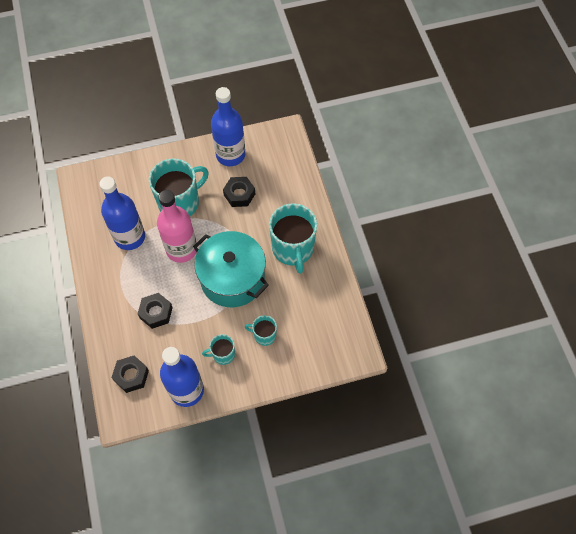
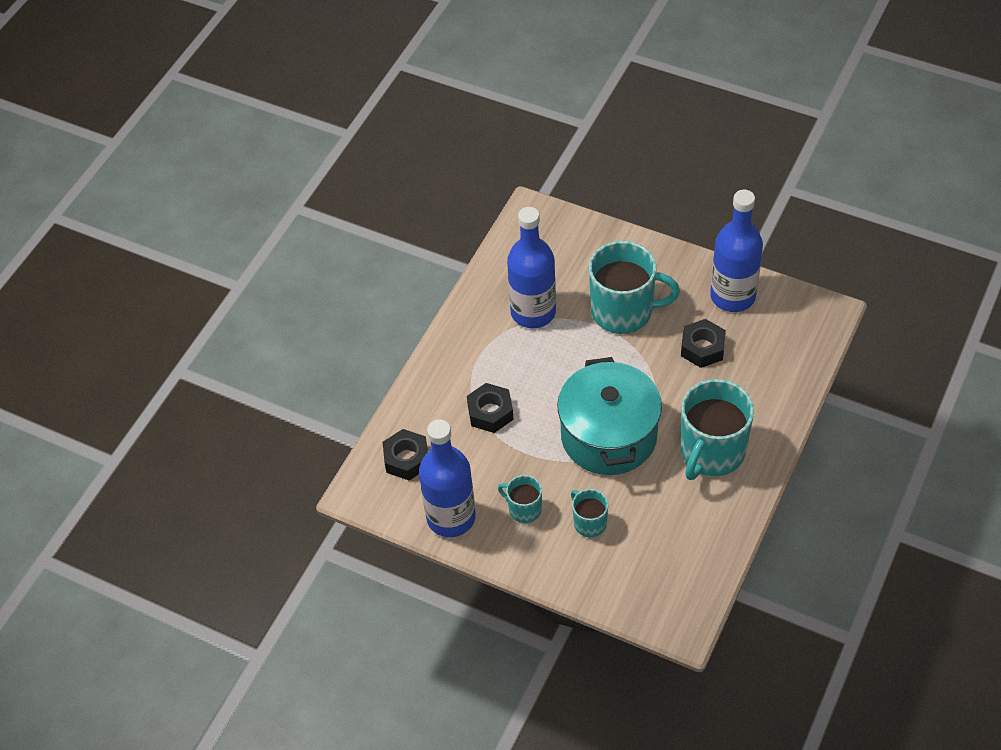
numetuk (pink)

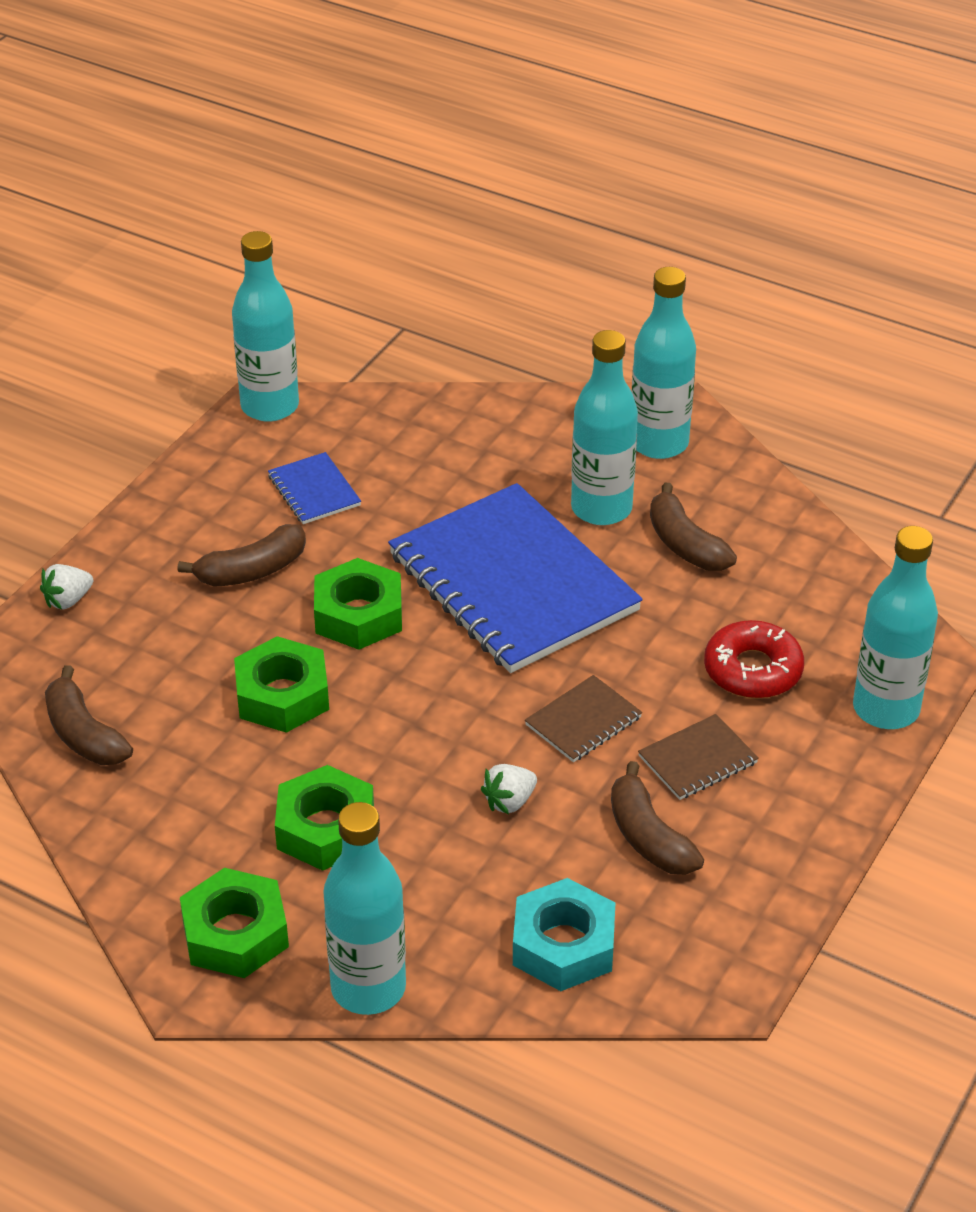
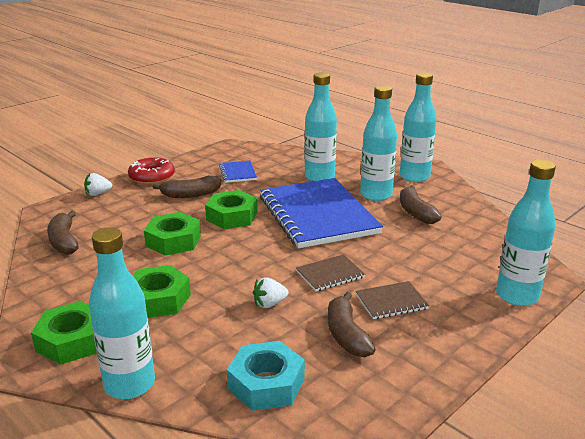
numetuk (turquoise) (no. 2 from left)
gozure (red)

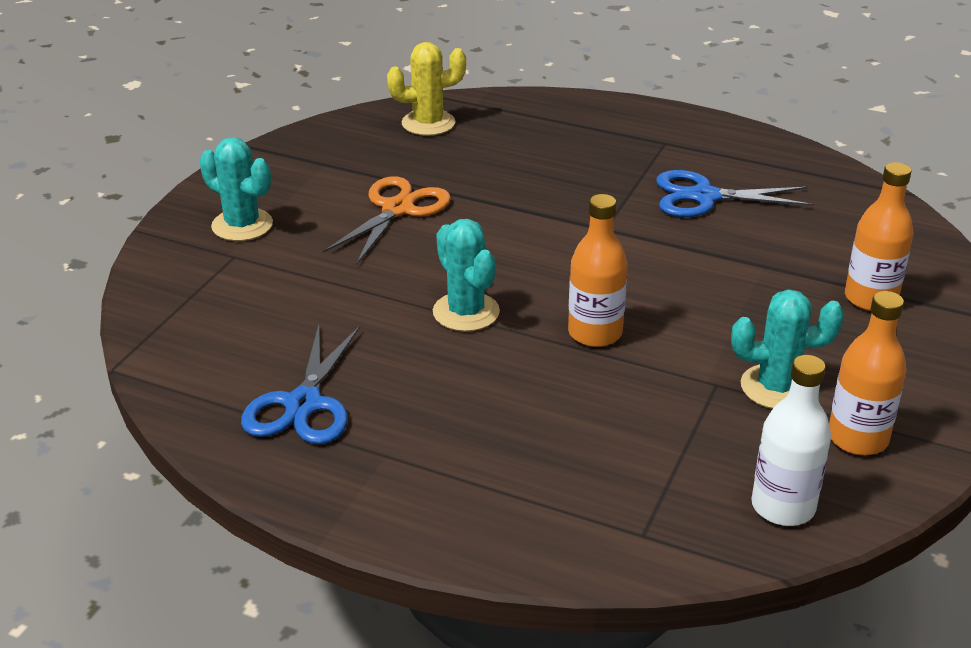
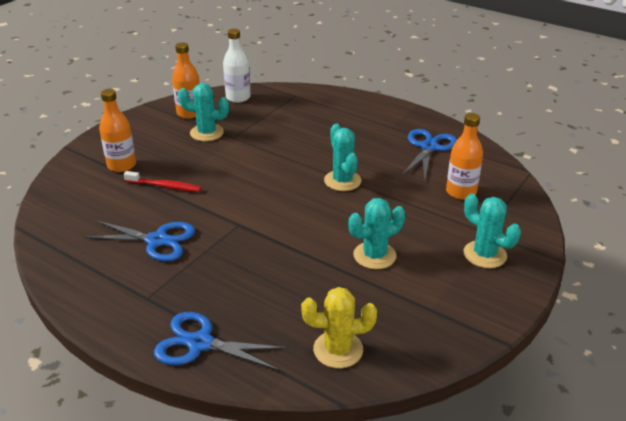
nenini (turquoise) (no. 3 from left)
numetuk (orange) (no. 3 from left)
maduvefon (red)
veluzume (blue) (no. 2 from left)

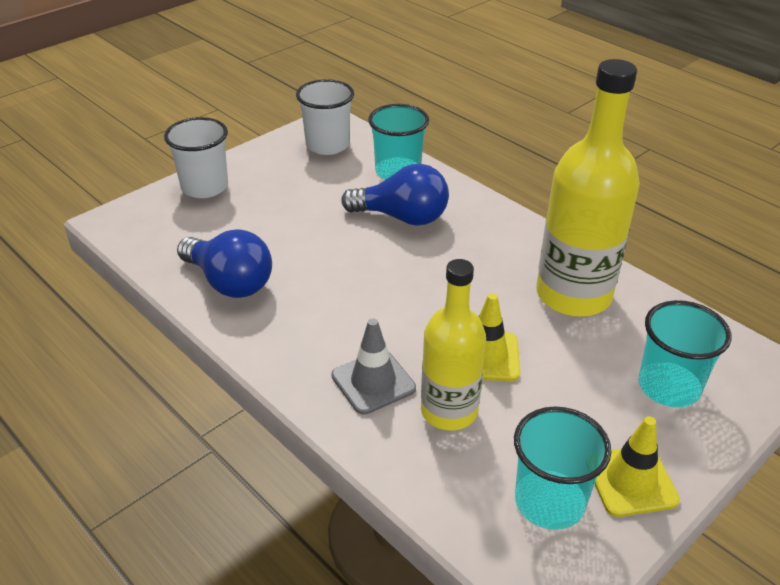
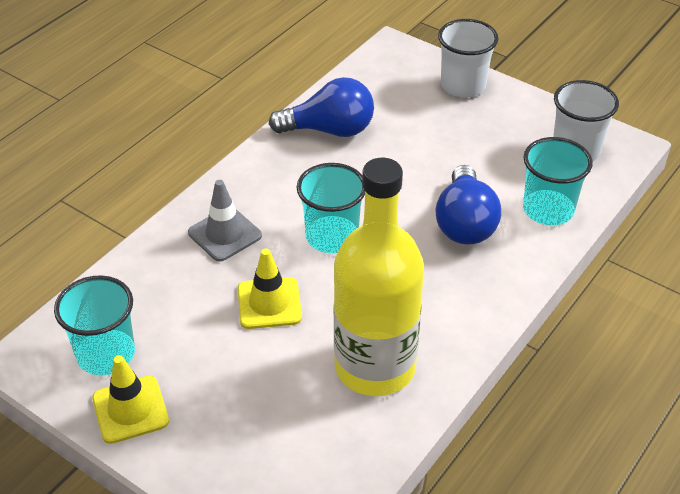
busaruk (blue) (no. 1 from left)
numetuk (yellow) (no. 1 from left in the first image)
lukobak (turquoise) (no. 2 from left)

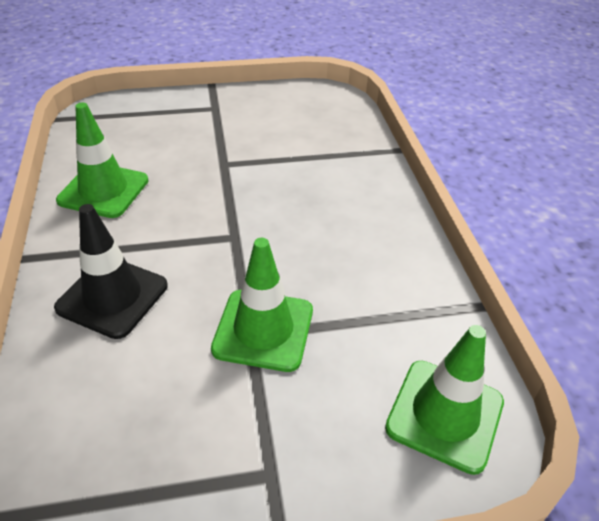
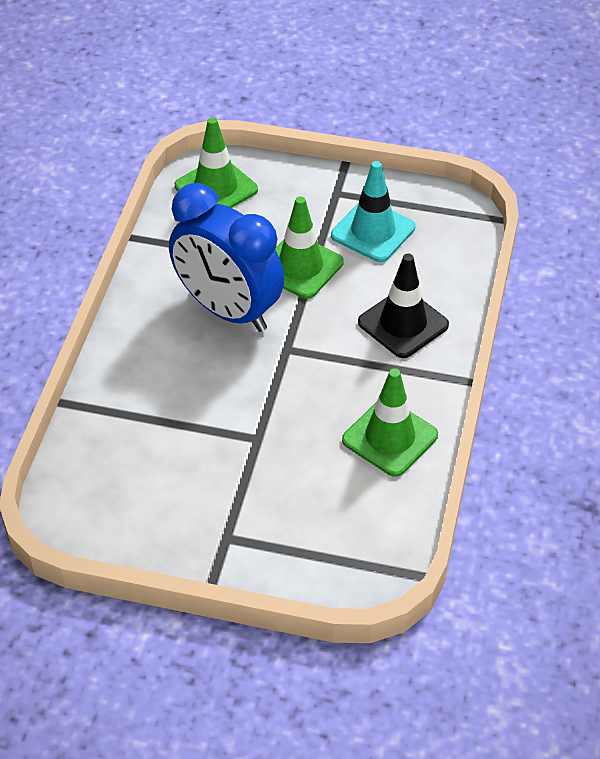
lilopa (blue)
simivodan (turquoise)

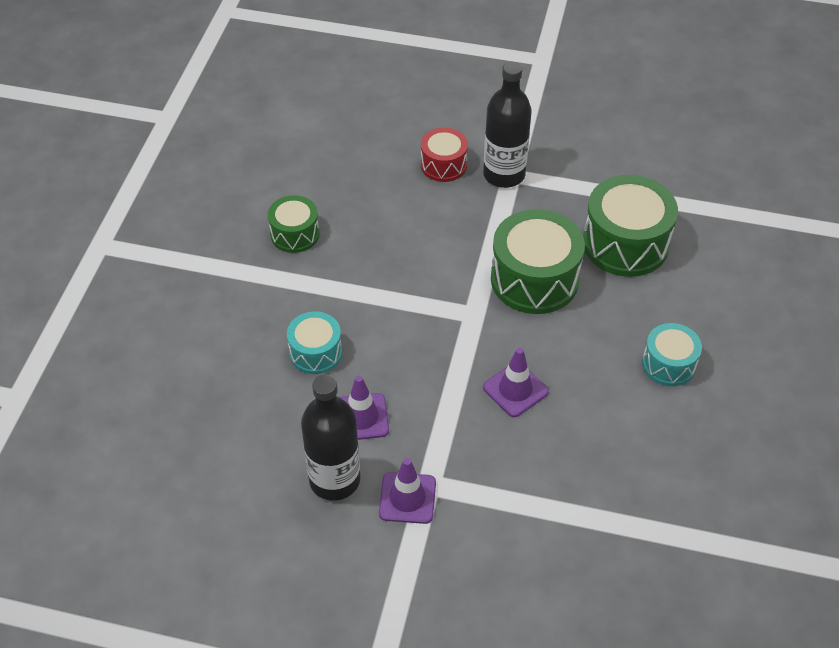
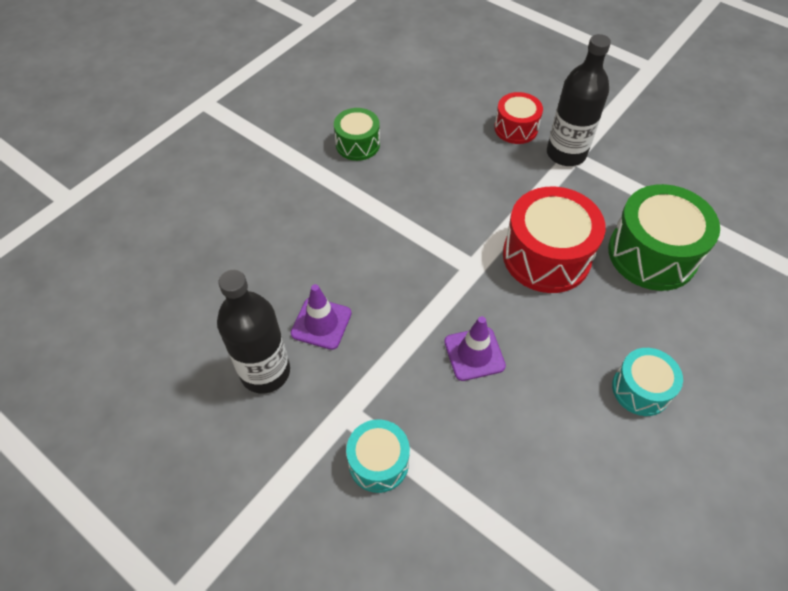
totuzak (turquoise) (no. 1 from left)
simivodan (purple) (no. 2 from left in the first image)
totuzak (red) (no. 2 from left)

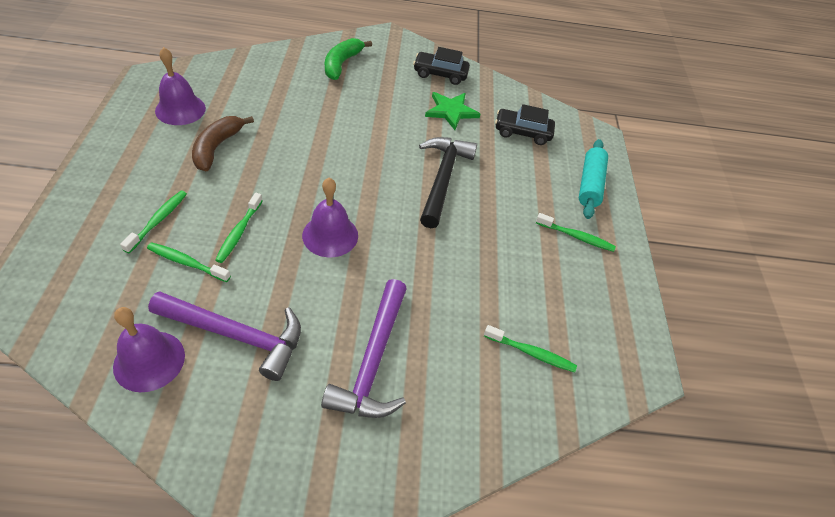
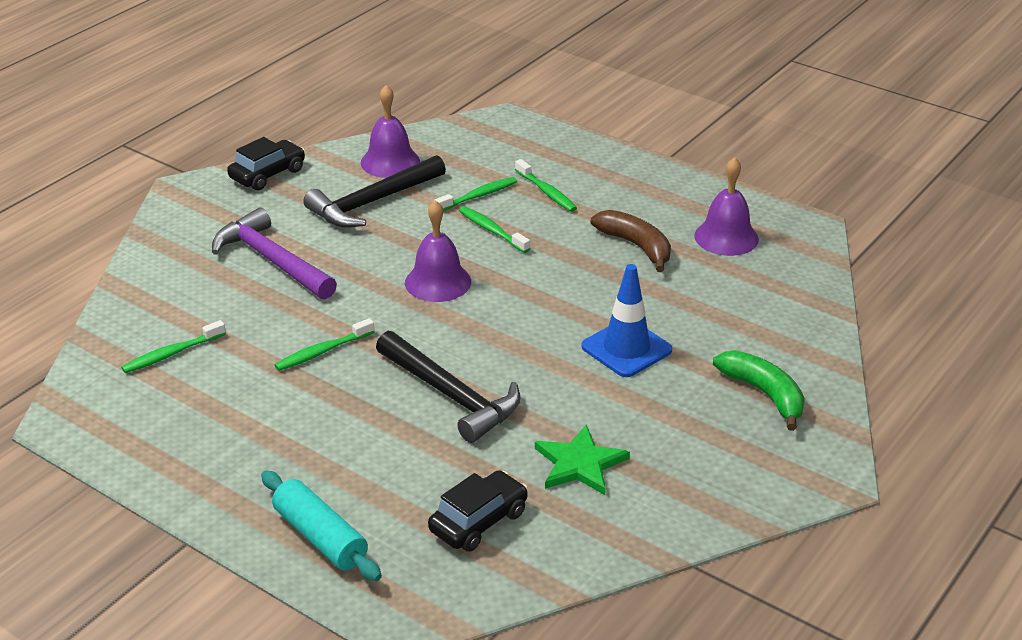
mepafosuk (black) (no. 1 from left)
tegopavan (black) (no. 1 from left)
maduvefon (green) (no. 2 from left)
simivodan (blue)

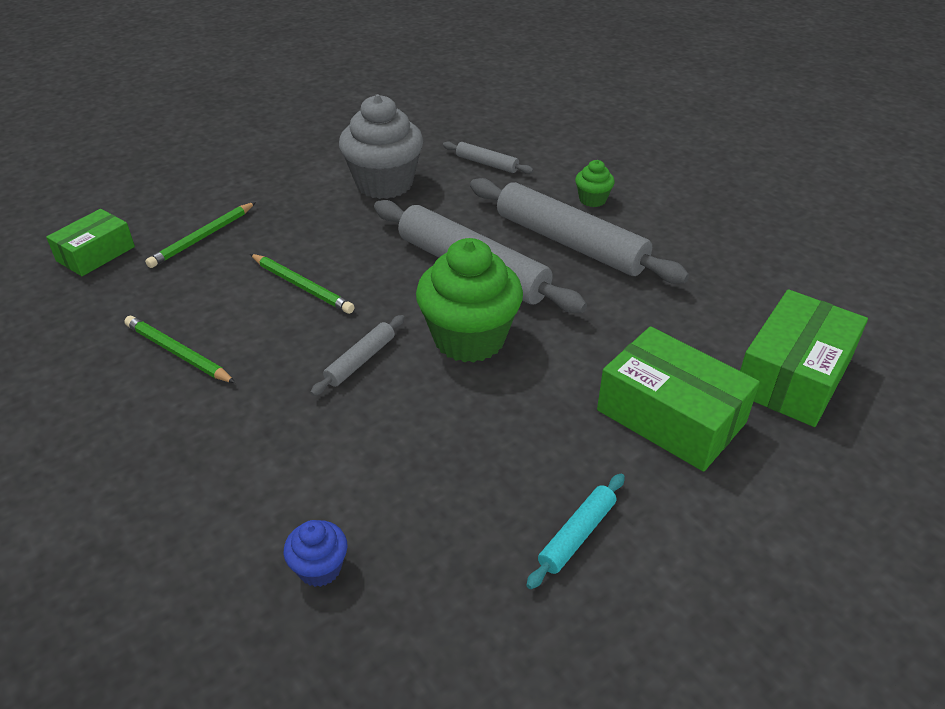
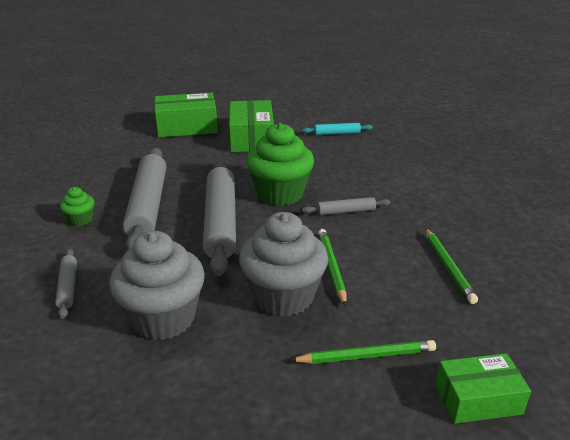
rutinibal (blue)
rutinibal (grey) (no. 2 from left)

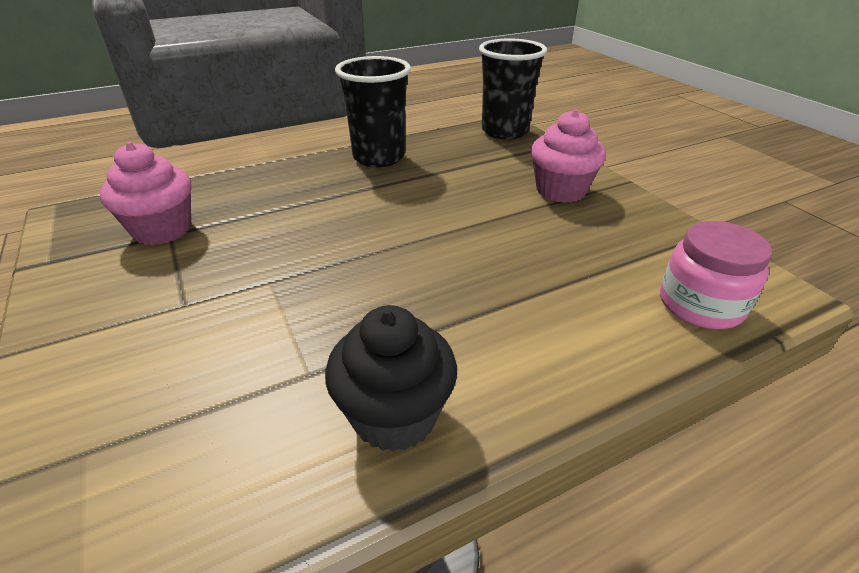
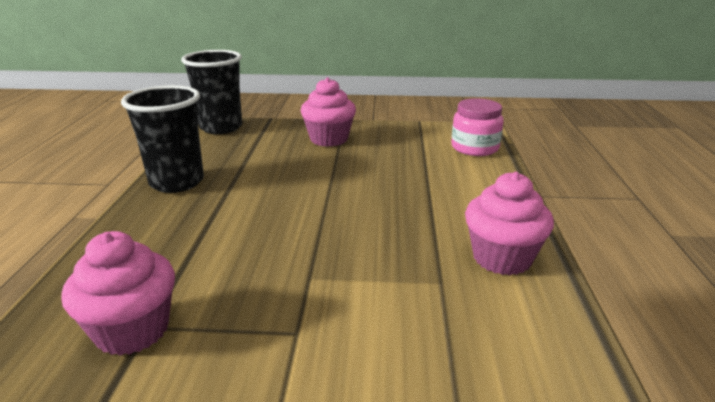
rutinibal (pink) (no. 3 from left)

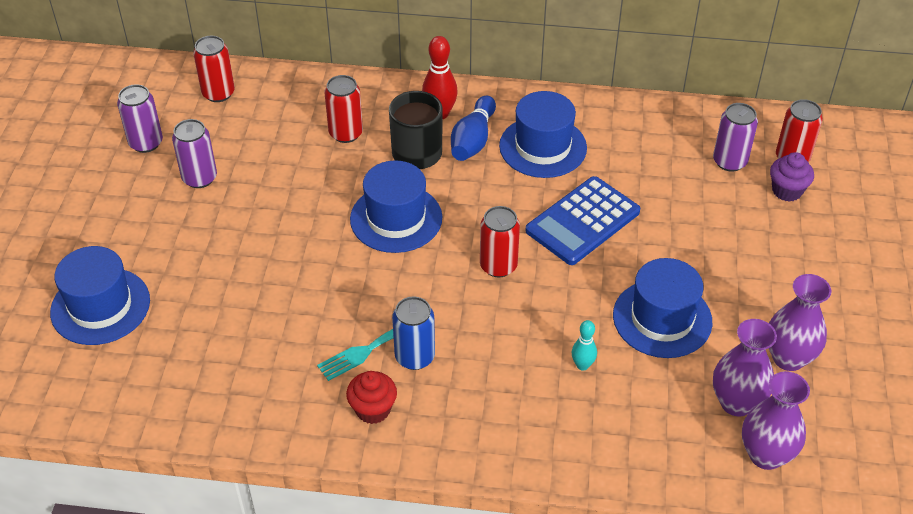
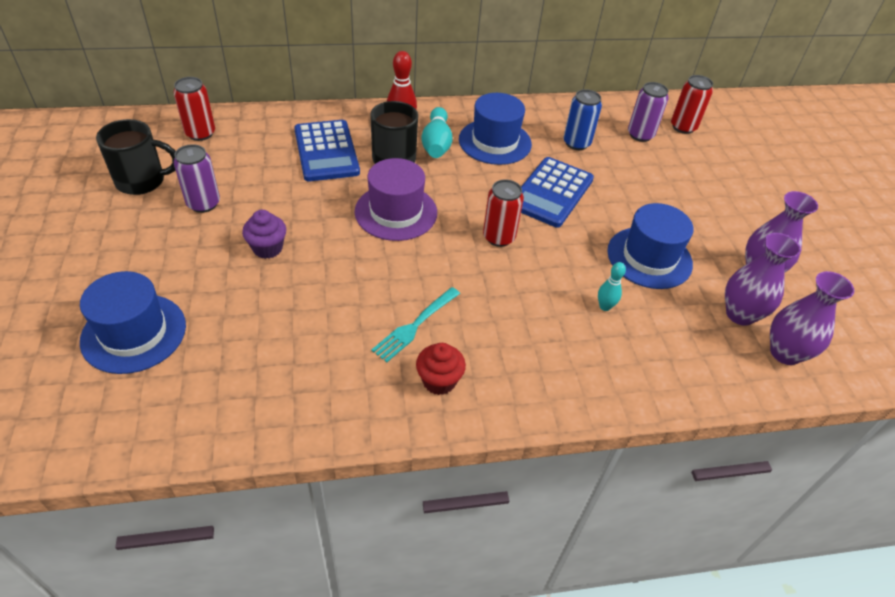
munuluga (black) (no. 1 from left)
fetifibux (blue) (no. 1 from left)
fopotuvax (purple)
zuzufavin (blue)
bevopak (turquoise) (no. 1 from left)
rutinibal (purple)

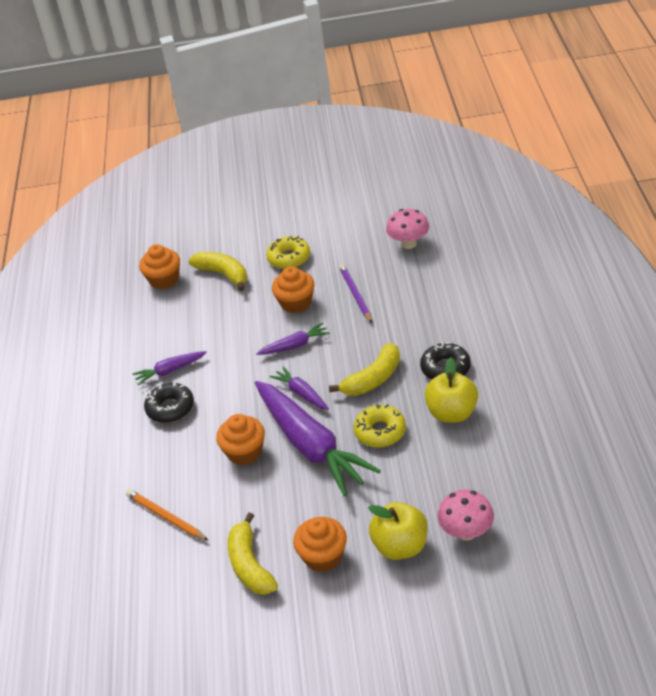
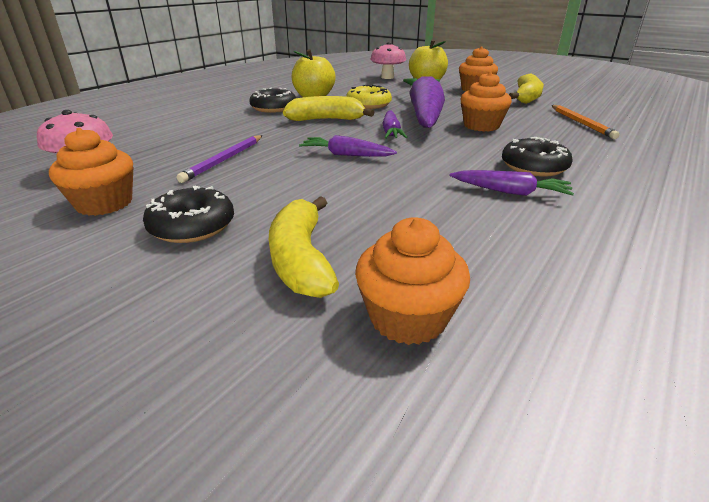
gozure (black) (no. 1 from left)
rutinibal (orange) (no. 1 from left)

